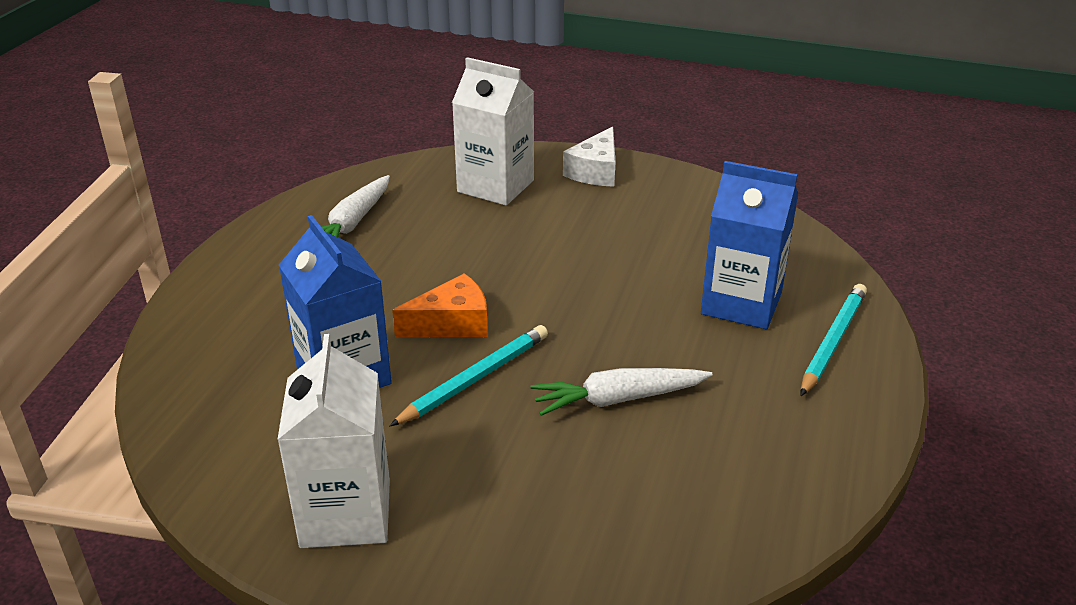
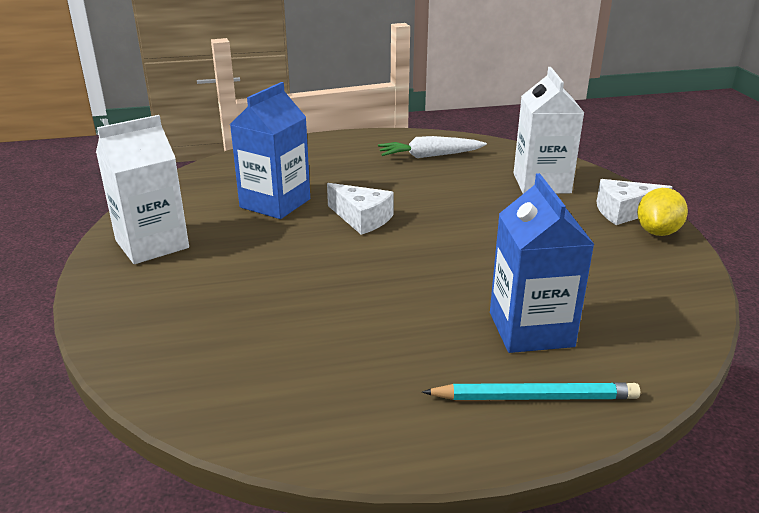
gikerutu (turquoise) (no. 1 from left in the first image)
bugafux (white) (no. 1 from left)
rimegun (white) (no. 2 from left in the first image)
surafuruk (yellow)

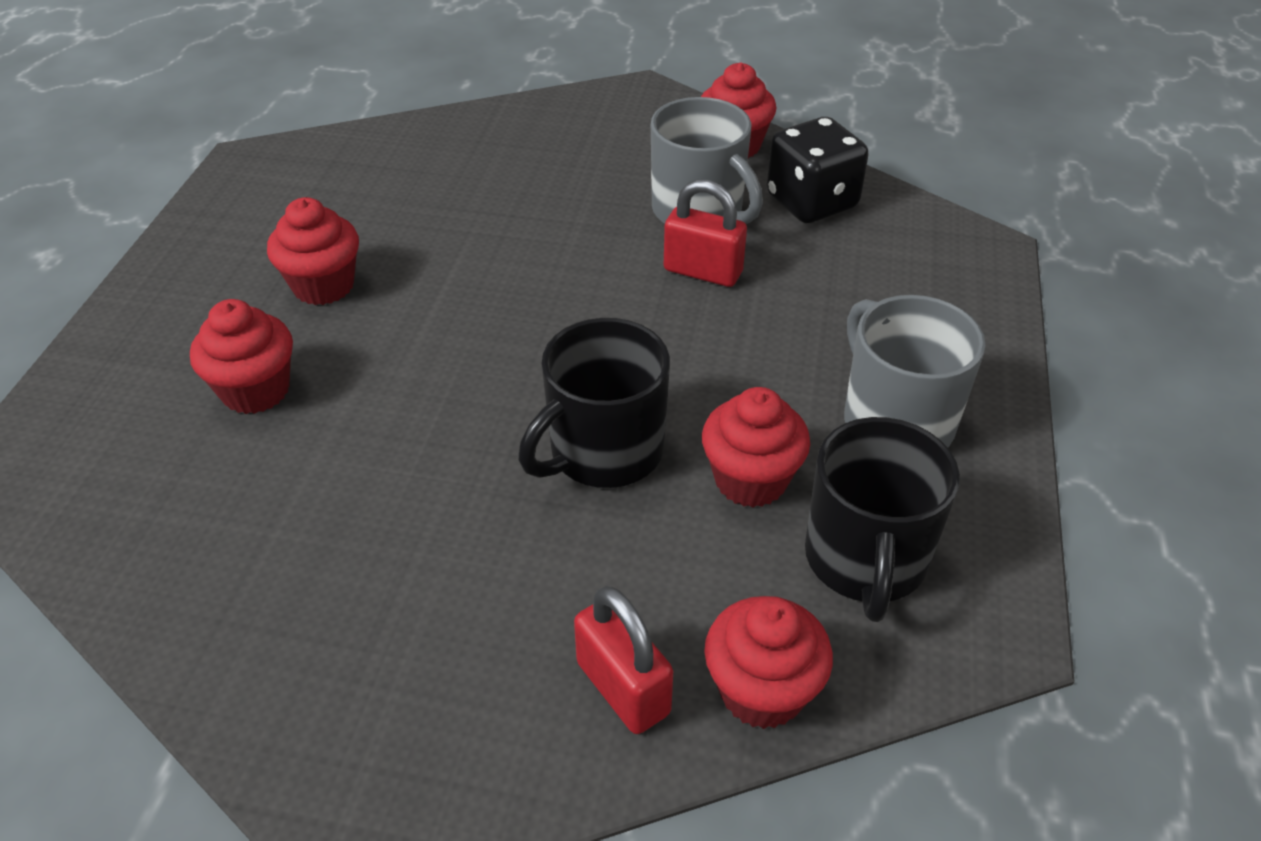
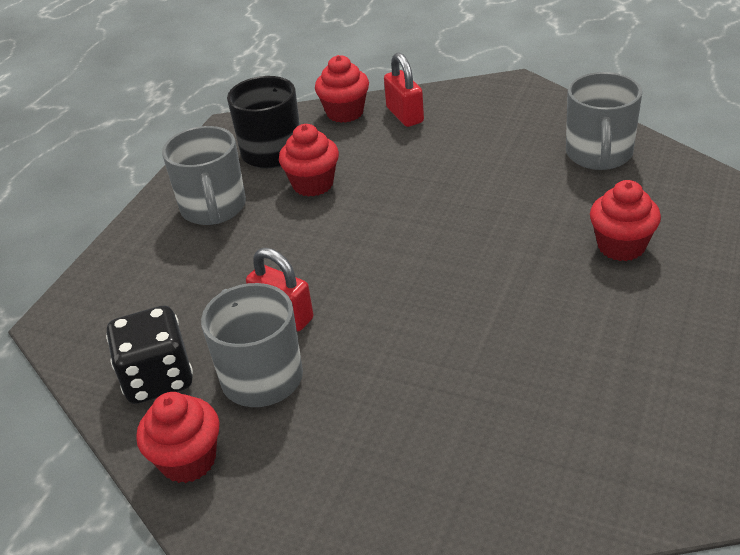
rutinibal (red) (no. 2 from left in the first image)
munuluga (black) (no. 1 from left in the first image)
munuluga (grey) (no. 3 from left)

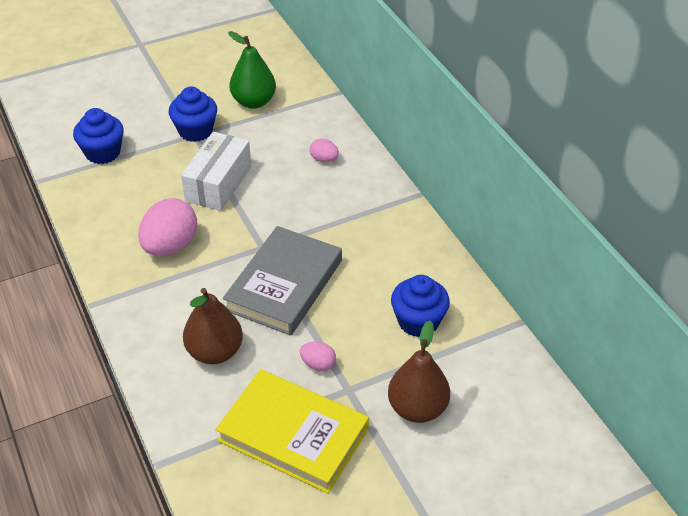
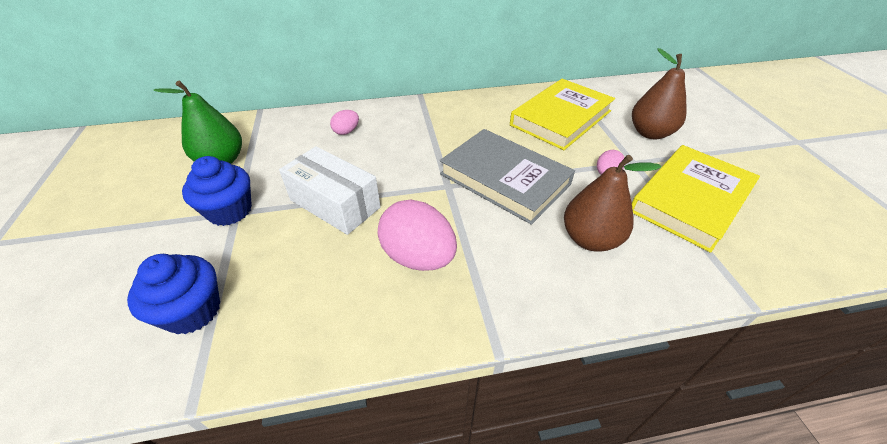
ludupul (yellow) (no. 1 from left)

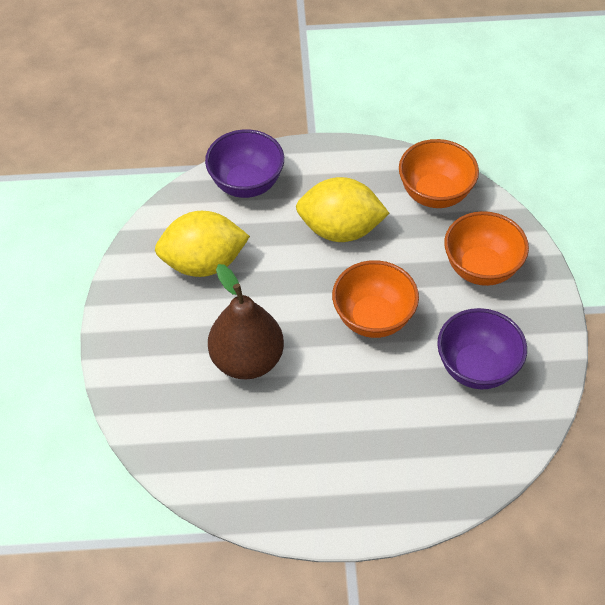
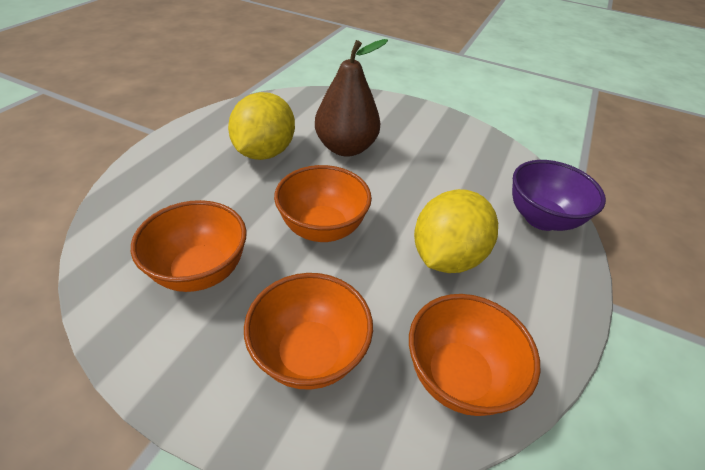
surafuruk (yellow) (no. 1 from left)
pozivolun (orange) (no. 1 from left)

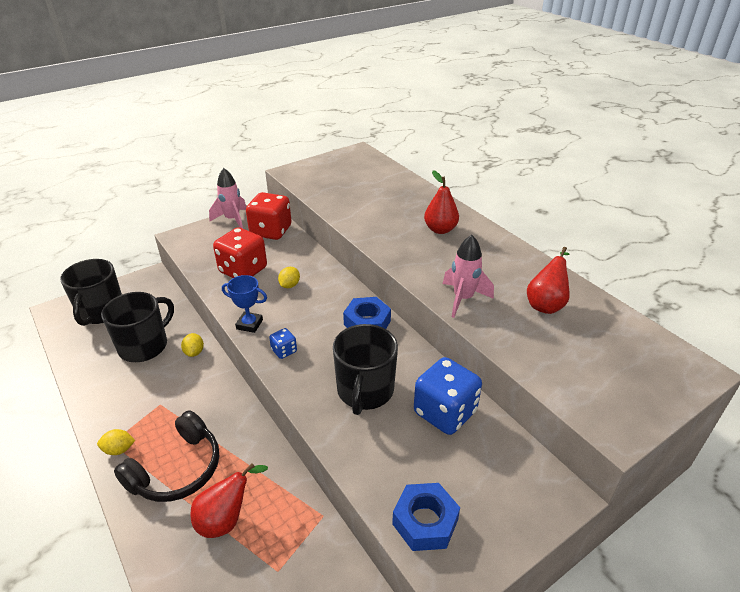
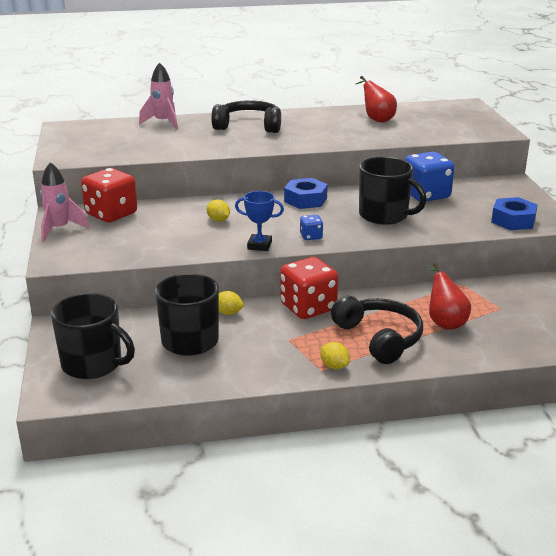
surafuruk (yellow) (no. 3 from left)
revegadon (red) (no. 2 from left)
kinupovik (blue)
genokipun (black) (no. 1 from left)
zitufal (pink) (no. 2 from left)

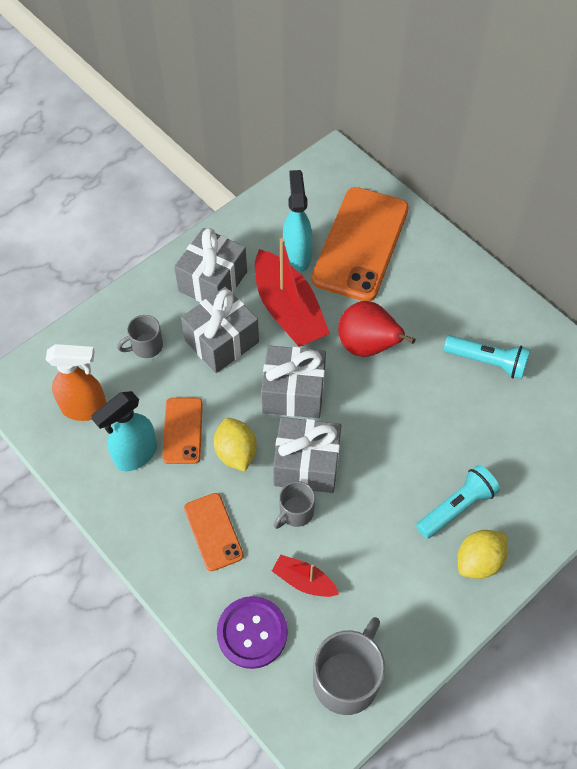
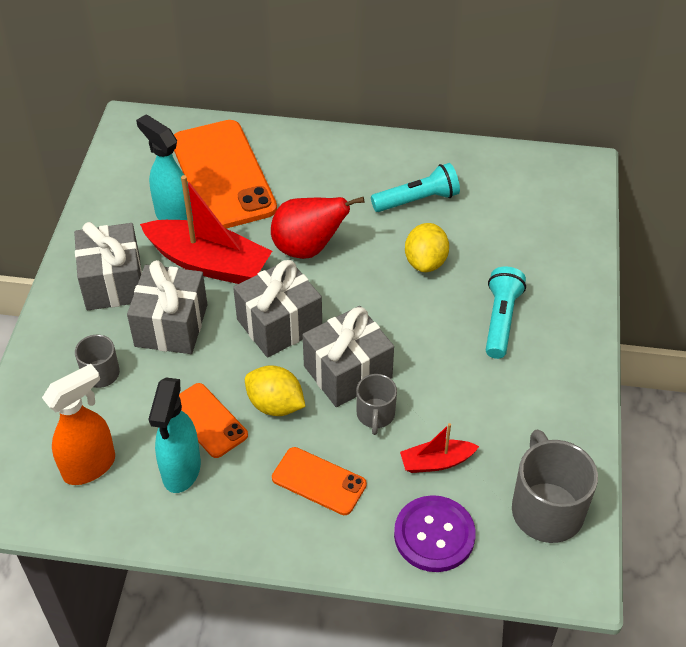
surafuruk (yellow) (no. 2 from left)

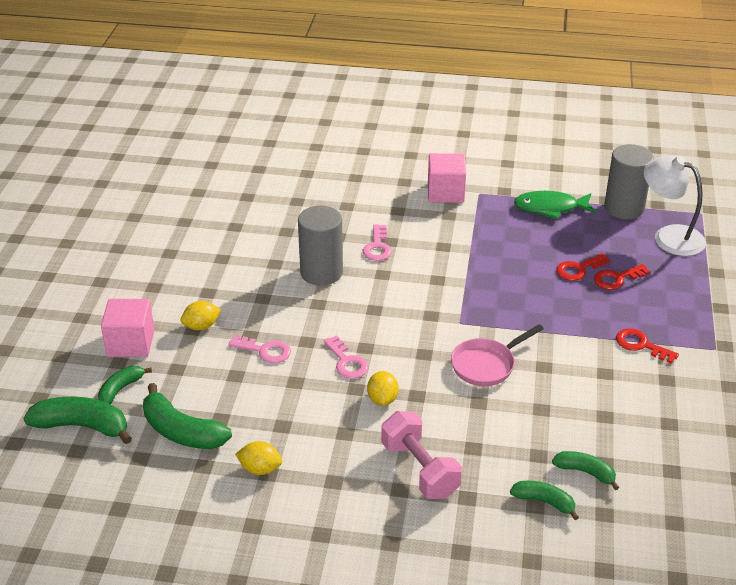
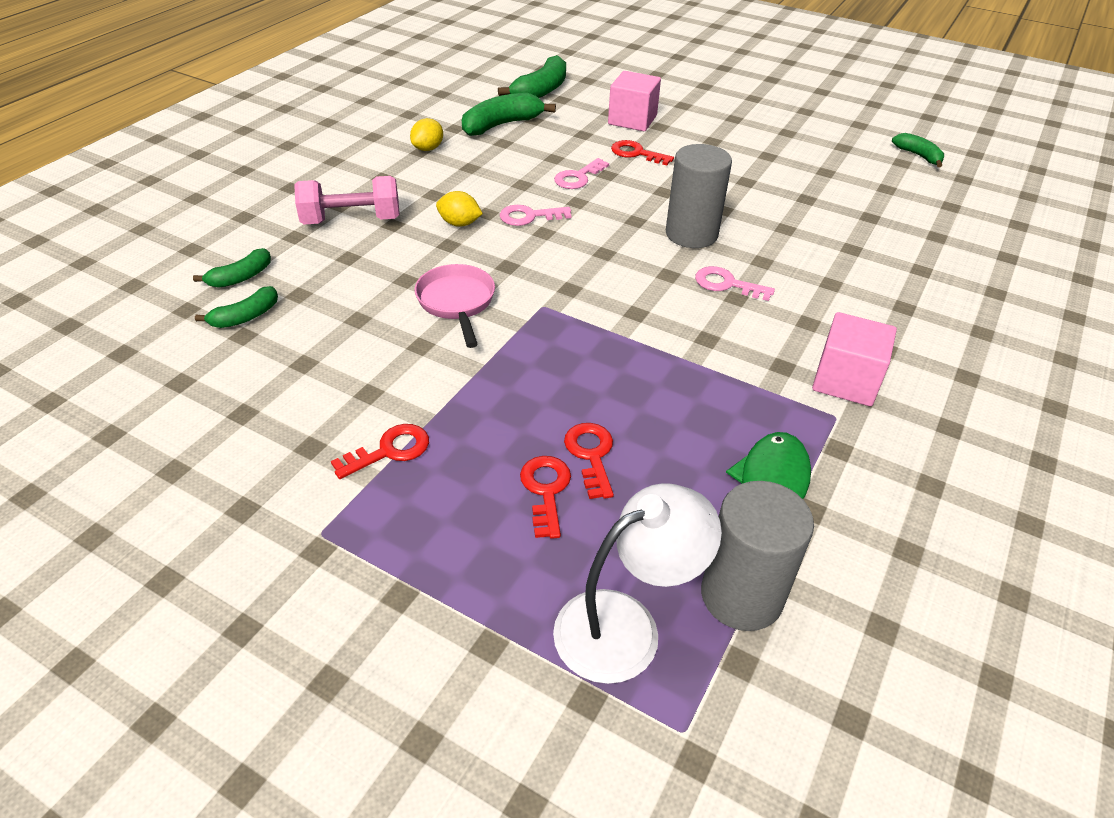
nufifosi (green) (no. 5 from left)
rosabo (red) (no. 4 from left)

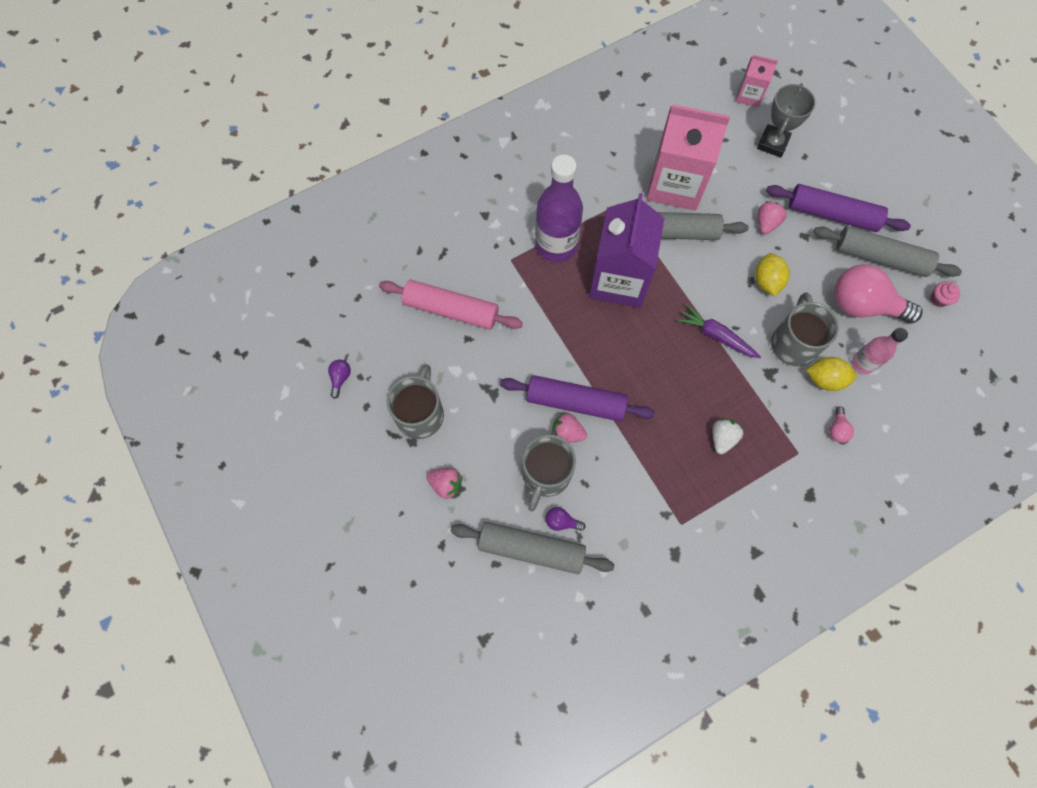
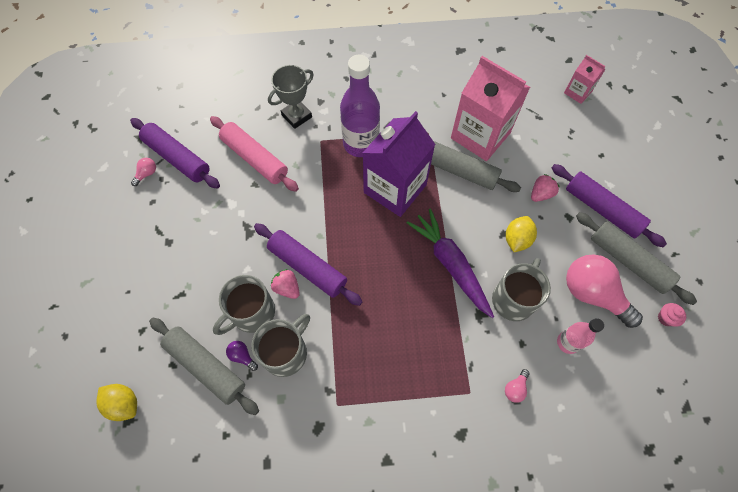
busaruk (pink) (no. 1 from left)
munuluga (grey) (no. 2 from left)
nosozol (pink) (no. 1 from left in the first image)
rimegun (purple)
nosozol (white)
kinupovik (grey)
surafuruk (yellow) (no. 1 from left)
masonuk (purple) (no. 1 from left)

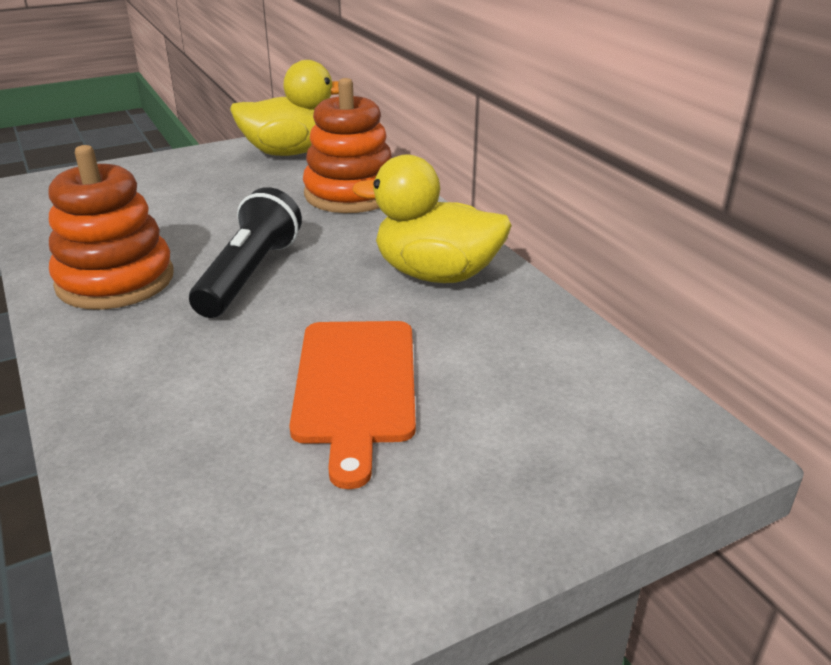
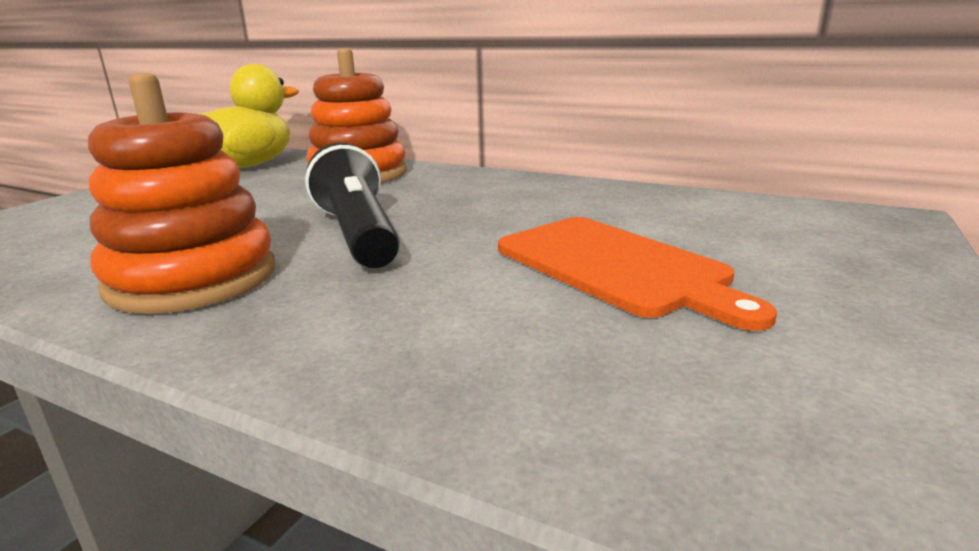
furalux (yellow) (no. 2 from left in the first image)

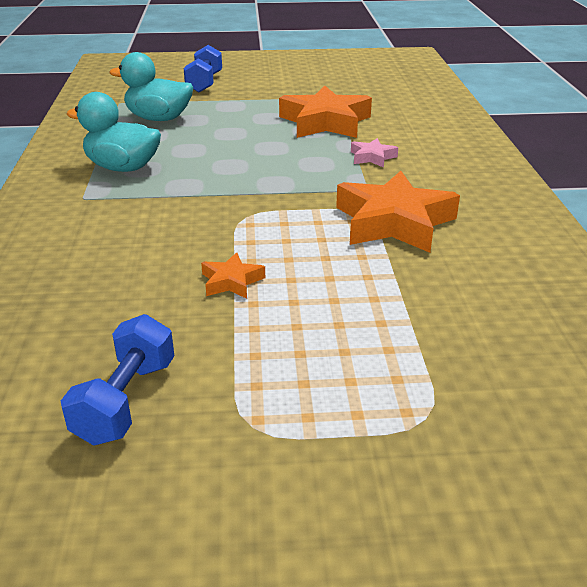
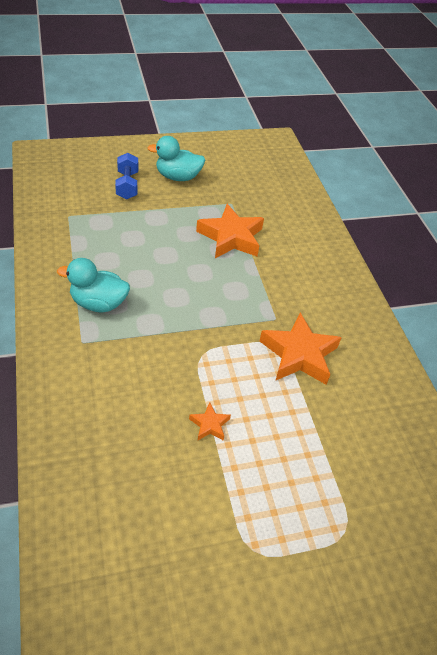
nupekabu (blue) (no. 1 from left in the first image)
furalux (turquoise) (no. 2 from left)
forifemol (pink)

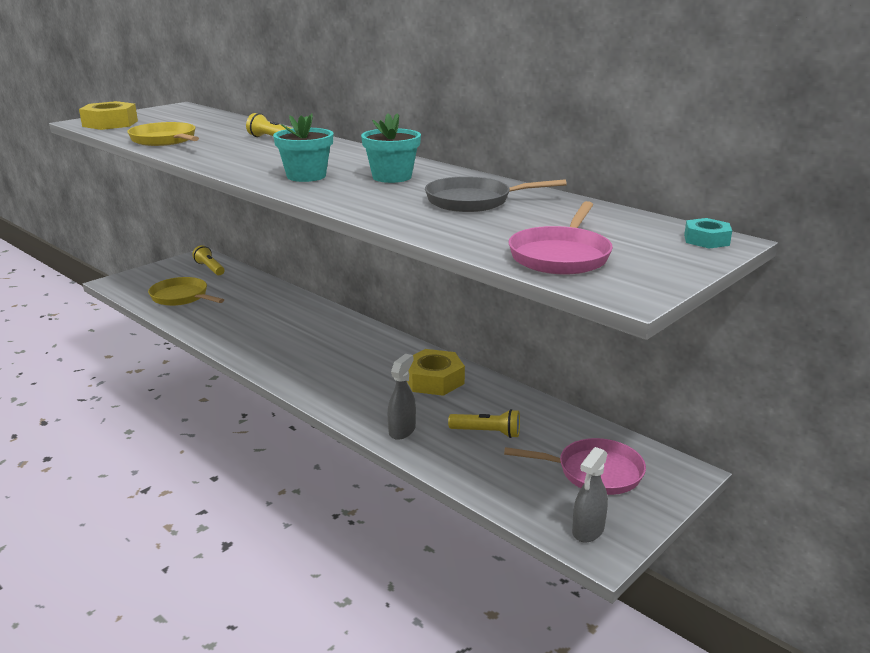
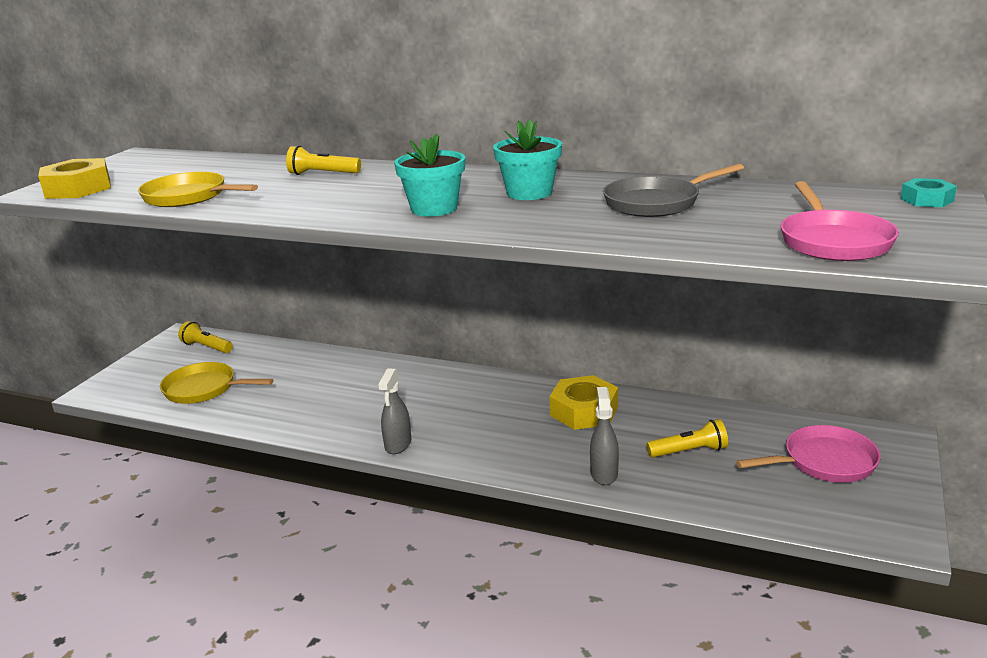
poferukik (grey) (no. 1 from left)

